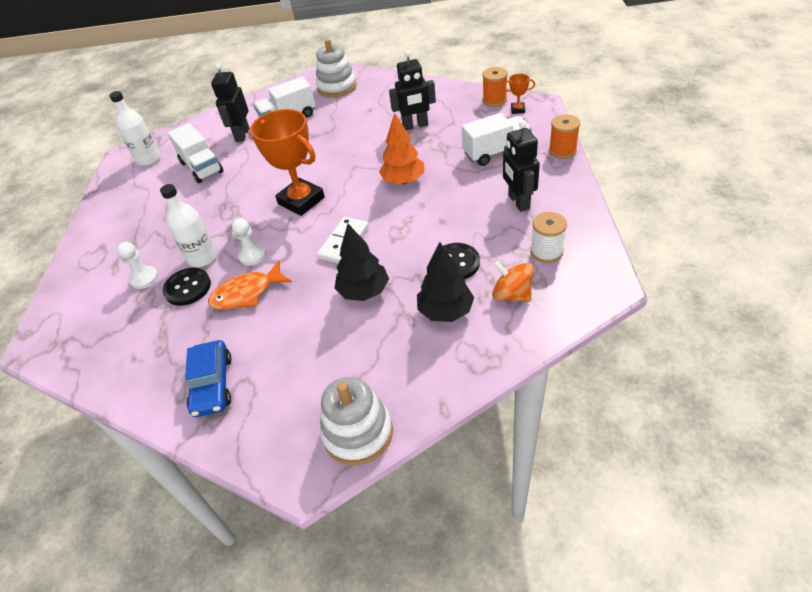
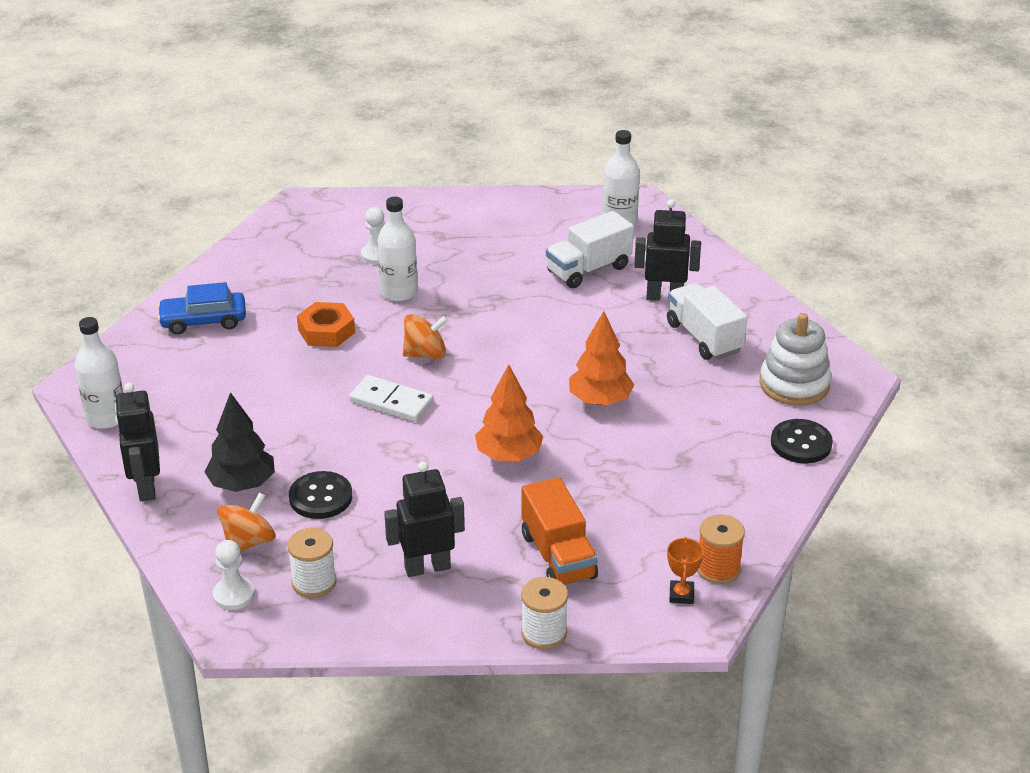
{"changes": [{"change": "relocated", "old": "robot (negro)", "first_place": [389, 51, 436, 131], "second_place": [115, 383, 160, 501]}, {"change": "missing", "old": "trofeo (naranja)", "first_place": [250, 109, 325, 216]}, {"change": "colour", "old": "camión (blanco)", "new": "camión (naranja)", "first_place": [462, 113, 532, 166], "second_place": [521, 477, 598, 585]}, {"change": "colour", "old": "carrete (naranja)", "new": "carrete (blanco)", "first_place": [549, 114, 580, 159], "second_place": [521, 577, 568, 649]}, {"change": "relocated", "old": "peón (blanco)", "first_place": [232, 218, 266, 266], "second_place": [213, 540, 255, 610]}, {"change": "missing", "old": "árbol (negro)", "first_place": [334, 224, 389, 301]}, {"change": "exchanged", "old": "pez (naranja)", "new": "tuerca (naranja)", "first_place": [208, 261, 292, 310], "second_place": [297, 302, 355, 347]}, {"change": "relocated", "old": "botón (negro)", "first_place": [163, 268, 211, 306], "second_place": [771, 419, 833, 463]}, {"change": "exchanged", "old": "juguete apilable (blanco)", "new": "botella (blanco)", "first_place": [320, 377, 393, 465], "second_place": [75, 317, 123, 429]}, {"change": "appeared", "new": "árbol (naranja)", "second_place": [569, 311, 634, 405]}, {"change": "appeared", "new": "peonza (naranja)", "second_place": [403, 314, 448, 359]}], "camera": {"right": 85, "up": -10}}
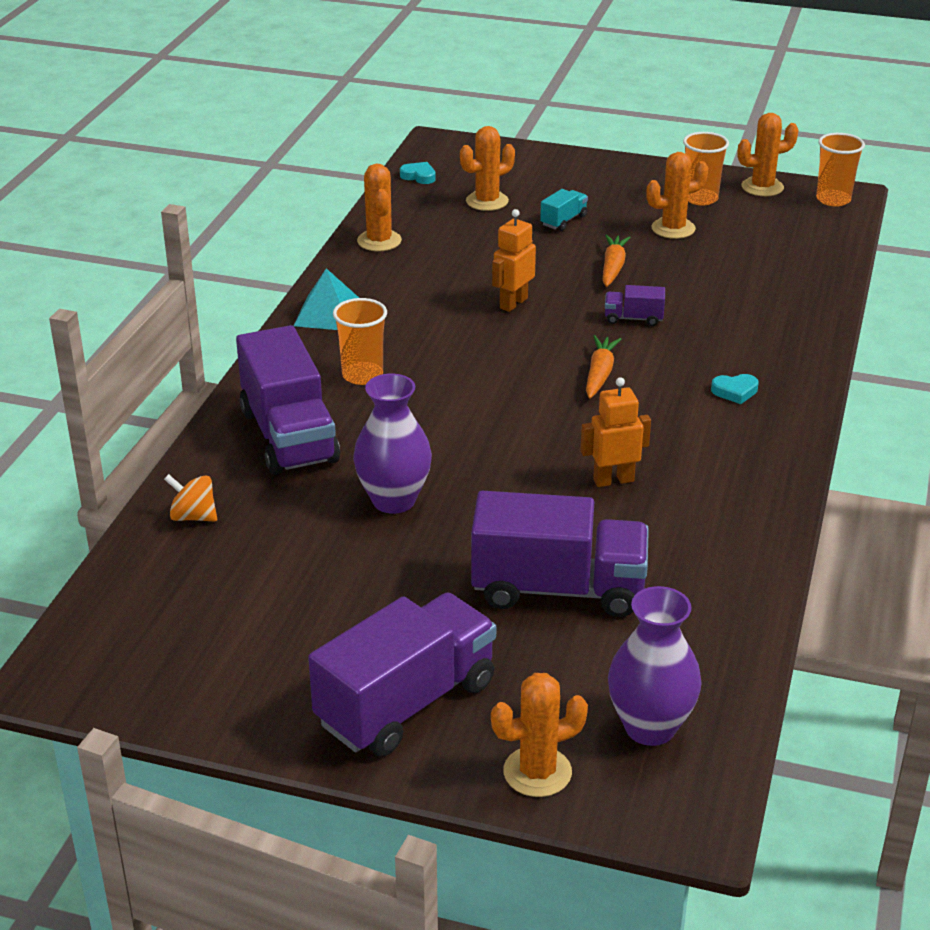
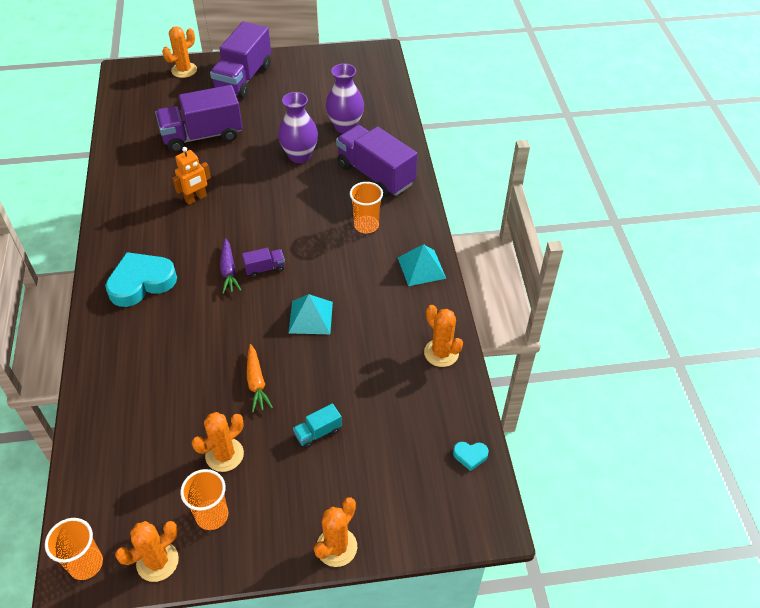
{"changes": [{"change": "relocated", "old": "cactus (naranja)", "first_place": [460, 126, 515, 211], "second_place": [314, 497, 357, 567]}, {"change": "spun", "old": "camión (turquesa)", "first_place": [540, 189, 588, 231], "second_place": [293, 403, 342, 448], "degrees": 45}, {"change": "exchanged", "old": "robot (naranja)", "new": "pirámide (turquesa)", "first_place": [492, 209, 536, 312], "second_place": [288, 294, 333, 334]}, {"change": "relocated", "old": "camión (morado)", "first_place": [605, 285, 665, 326], "second_place": [242, 248, 285, 278]}, {"change": "colour", "old": "zanahoria (naranja)", "new": "zanahoria (morado)", "first_place": [586, 335, 621, 399], "second_place": [220, 238, 241, 294]}, {"change": "size", "old": "corazón (turquesa)", "first_place": [711, 374, 759, 404], "second_place": [105, 252, 177, 307], "factor": 2.31}, {"change": "missing", "old": "peonza (naranja)", "first_place": [164, 474, 217, 522]}, {"change": "relocated", "old": "florero (morado)", "first_place": [608, 586, 701, 746], "second_place": [326, 63, 364, 133]}], "camera": {"right": 155, "up": 15}}
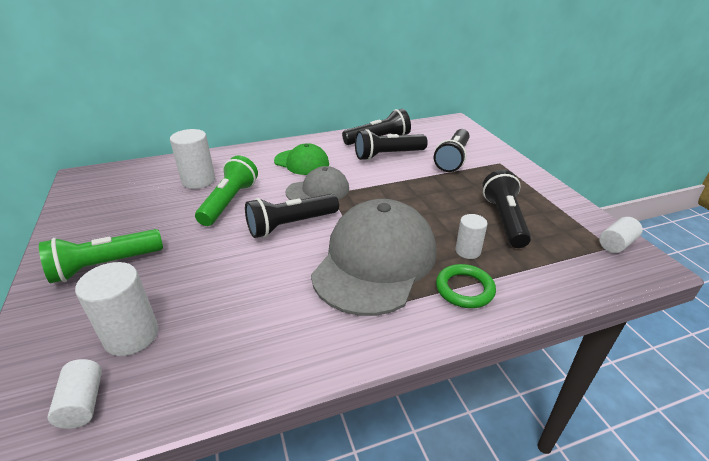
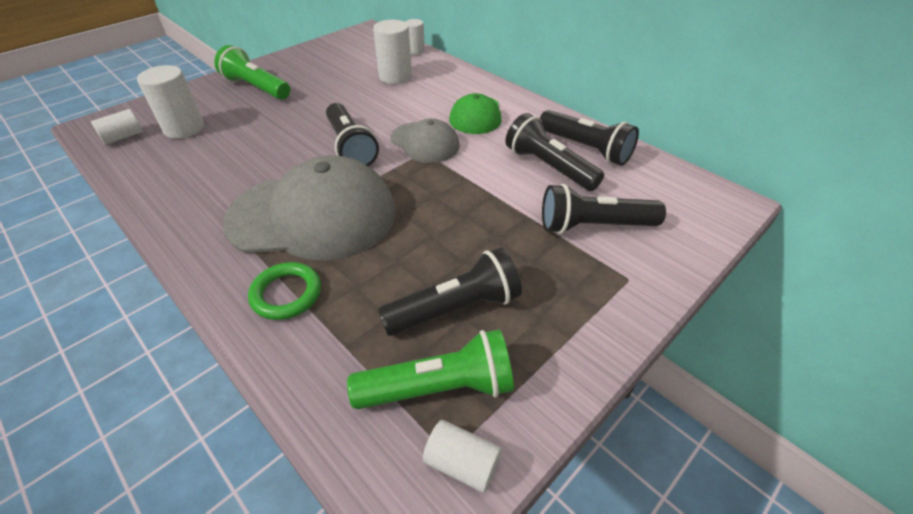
{"changes": [{"change": "relocated", "old": "lámpara de mano (verde)", "first_place": [195, 156, 258, 226], "second_place": [347, 329, 514, 409]}, {"change": "spun", "old": "lámpara de mano (negro)", "first_place": [245, 194, 339, 238], "second_place": [326, 103, 379, 166], "degrees": -150}, {"change": "relocated", "old": "cilindro (blanco)", "first_place": [456, 214, 487, 259], "second_place": [405, 19, 425, 55]}], "camera": {"right": 65, "up": 10}}
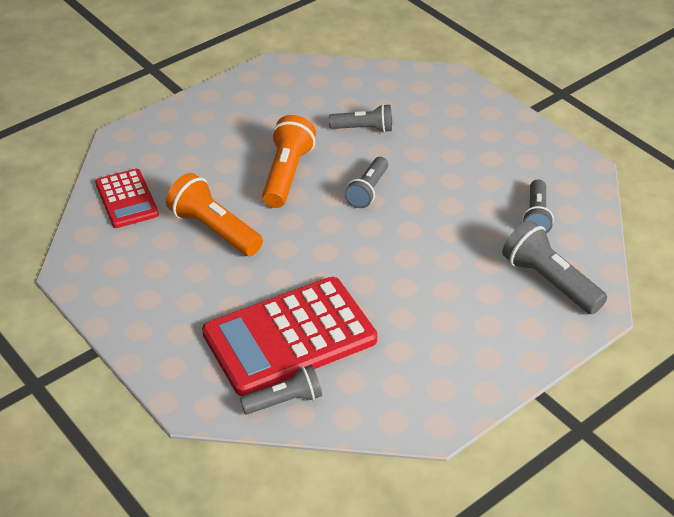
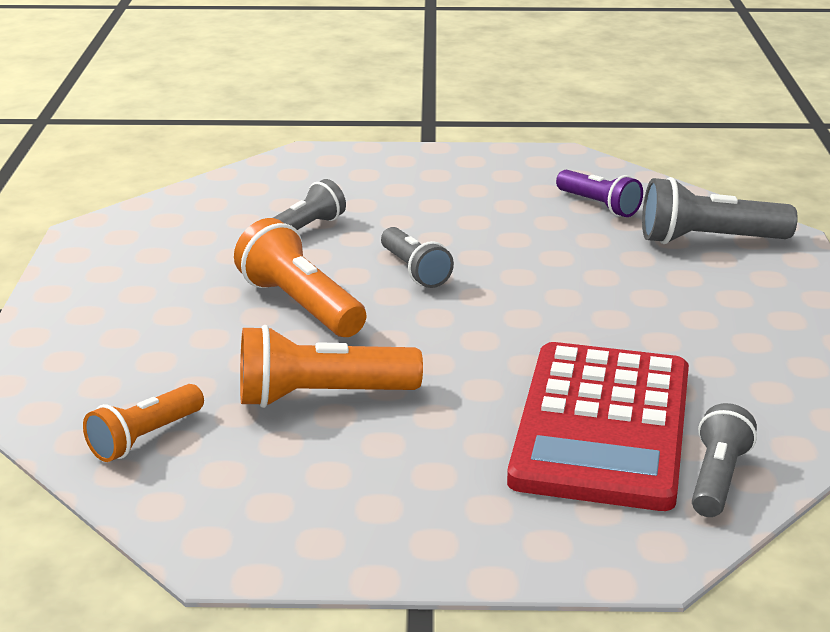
{"changes": [{"change": "exchanged", "old": "calculadora (rojo)", "new": "lámpara de mano (naranja)", "first_place": [95, 169, 159, 228], "second_place": [83, 384, 204, 462]}, {"change": "colour", "old": "lámpara de mano (gris)", "new": "lámpara de mano (morado)", "first_place": [522, 179, 554, 233], "second_place": [556, 170, 643, 217]}], "camera": {"right": -50, "up": -15}}
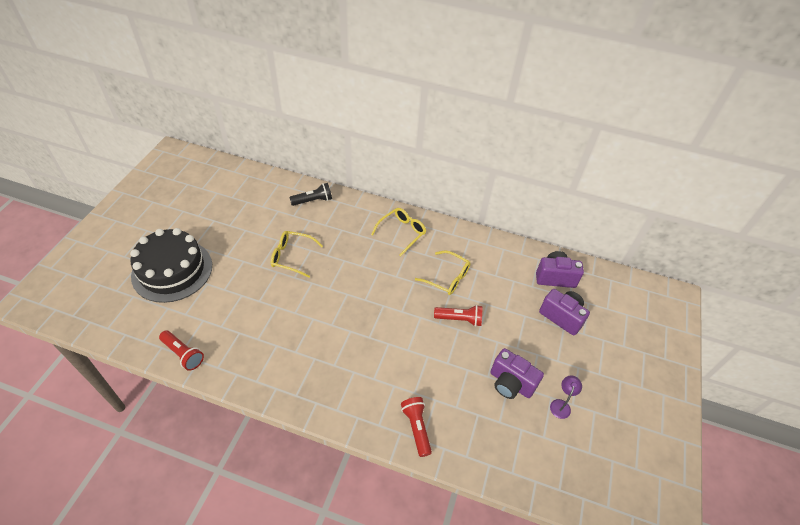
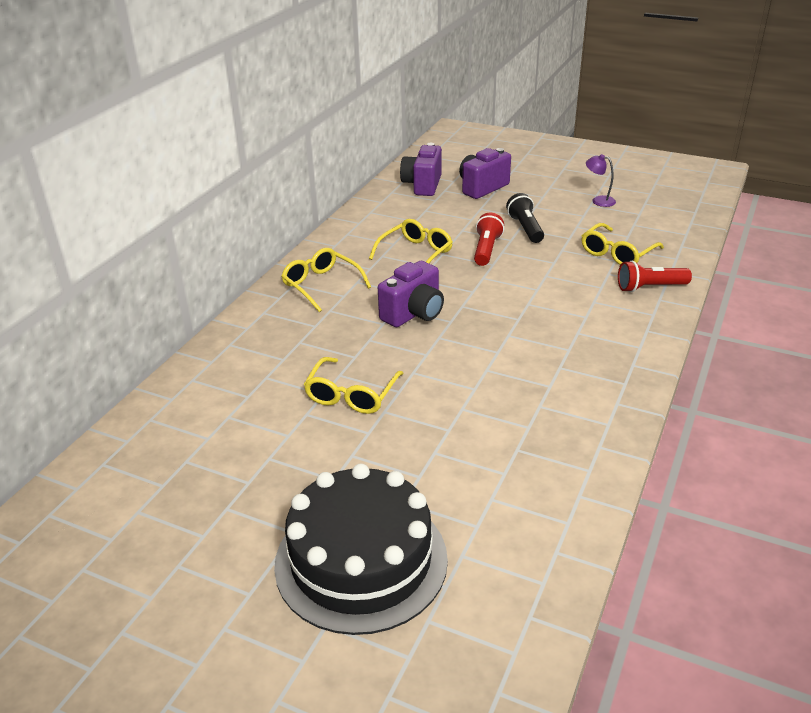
{"changes": [{"change": "relocated", "old": "lámpara de mano (negro)", "first_place": [289, 183, 332, 206], "second_place": [506, 193, 544, 243]}, {"change": "missing", "old": "lámpara de mano (rojo)", "first_place": [159, 330, 204, 371]}, {"change": "relocated", "old": "cámara (morado)", "first_place": [490, 348, 544, 399], "second_place": [378, 261, 444, 327]}, {"change": "appeared", "new": "gafas (amarillo)", "second_place": [582, 223, 664, 265]}], "camera": {"right": -80, "up": -15}}
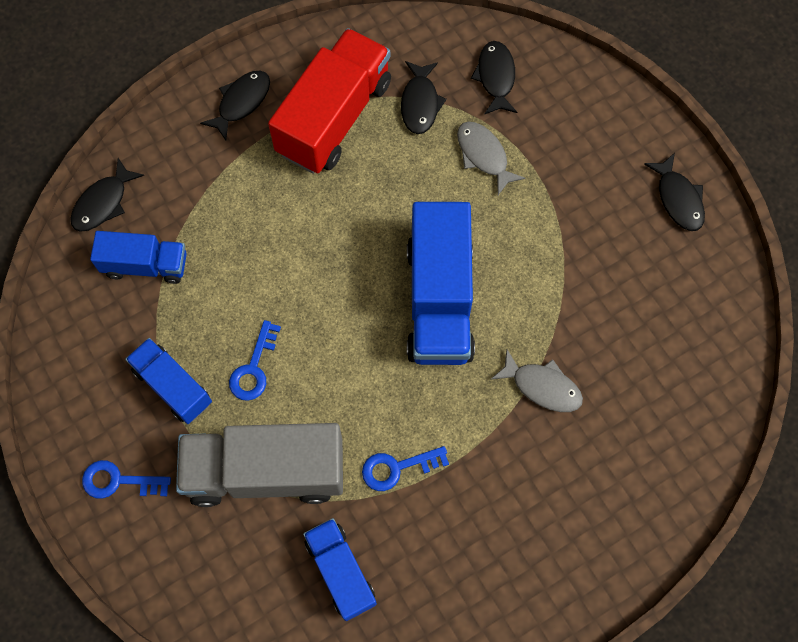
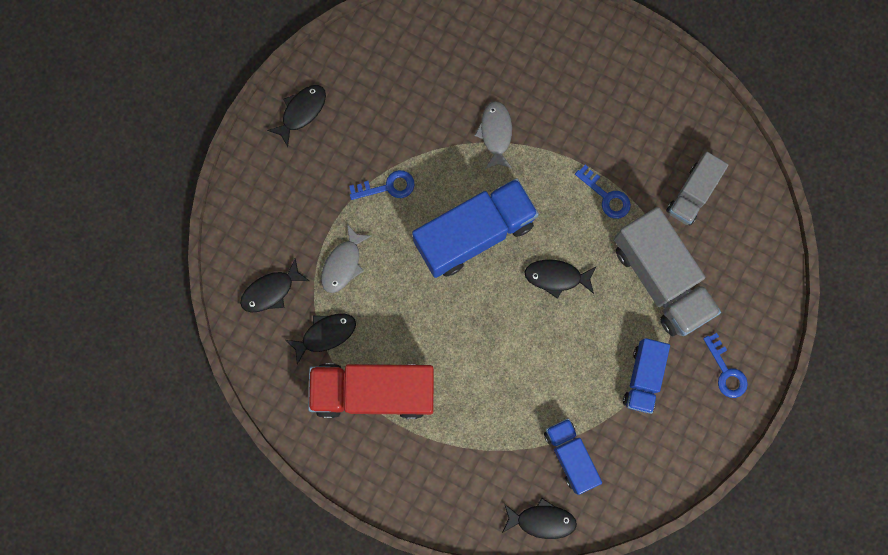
{"changes": [{"change": "relocated", "old": "pez (negro)", "first_place": [200, 71, 270, 141], "second_place": [525, 259, 596, 299]}, {"change": "relocated", "old": "llave (azul)", "first_place": [229, 320, 281, 401], "second_place": [349, 170, 415, 200]}, {"change": "colour", "old": "camión (azul)", "new": "camión (gris)", "first_place": [303, 518, 377, 621], "second_place": [666, 152, 729, 226]}], "camera": {"right": -120, "up": 10}}
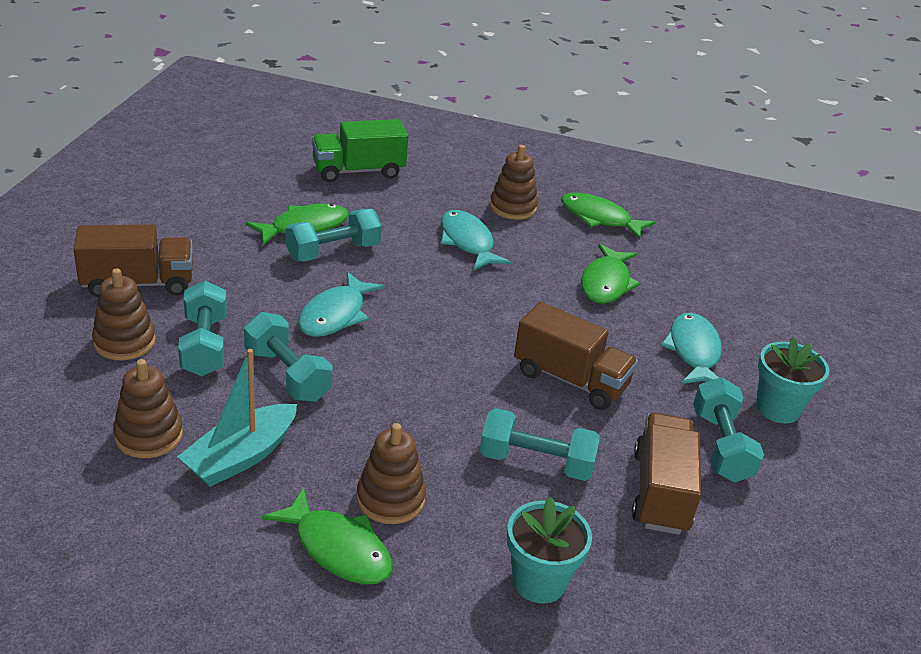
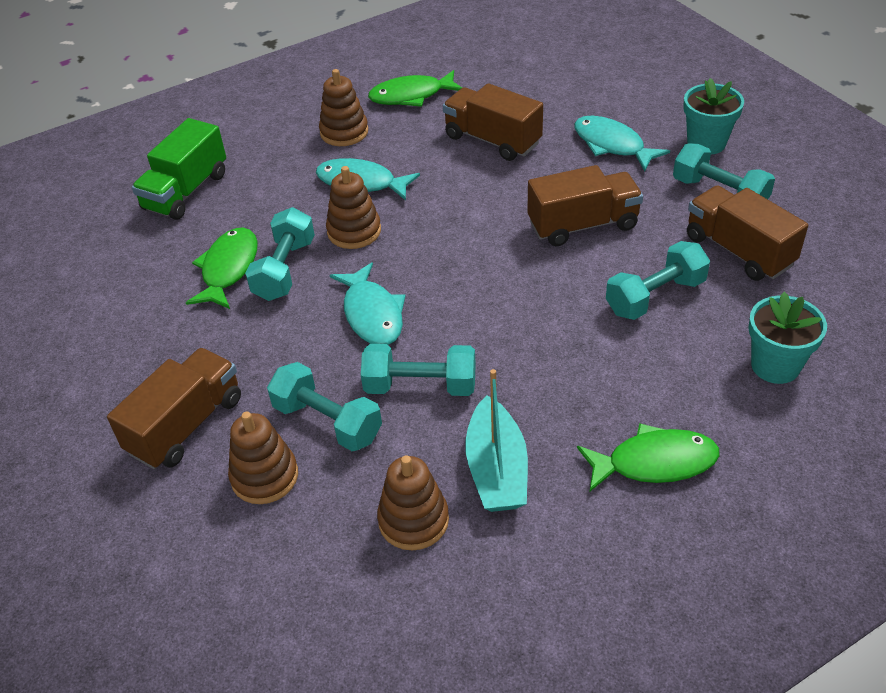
{"changes": [{"change": "exchanged", "old": "pez (verde)", "new": "camión (marrón)", "first_place": [581, 244, 641, 304], "second_place": [443, 83, 543, 161]}, {"change": "relocated", "old": "juguete apilable (marrón)", "first_place": [356, 423, 426, 524], "second_place": [326, 166, 381, 249]}], "camera": {"right": -40, "up": 10}}
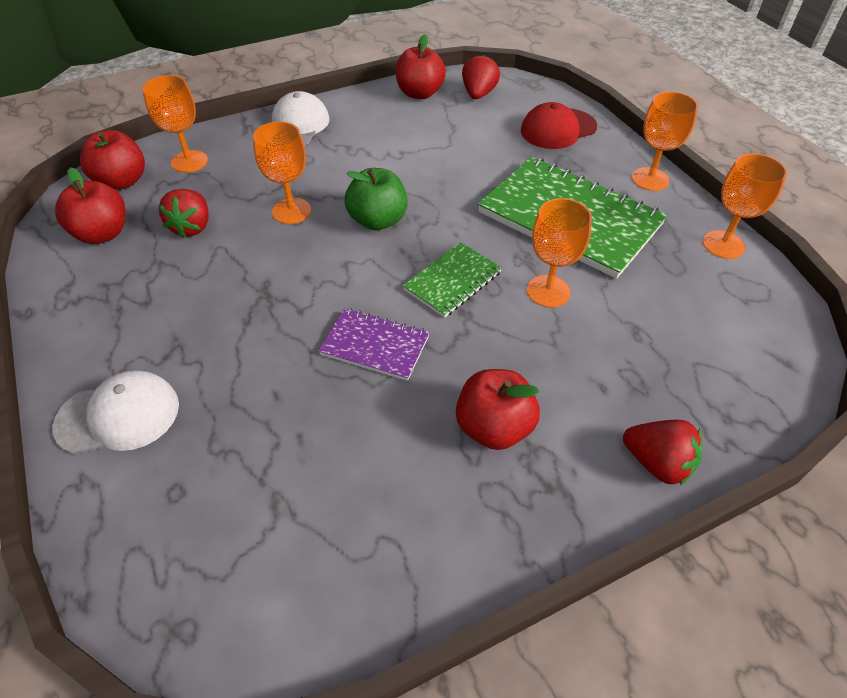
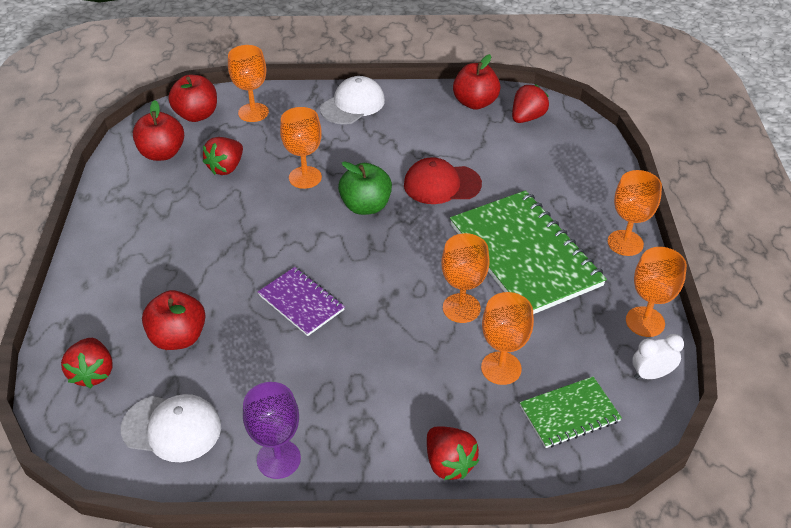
{"changes": [{"change": "relocated", "old": "gorra (rojo)", "first_place": [521, 102, 597, 149], "second_place": [404, 157, 482, 204]}, {"change": "relocated", "old": "cuaderno (verde)", "first_place": [403, 242, 502, 318], "second_place": [520, 377, 622, 448]}, {"change": "relocated", "old": "manzana (rojo)", "first_place": [456, 369, 540, 450], "second_place": [142, 290, 206, 350]}, {"change": "relocated", "old": "gorra (blanco)", "first_place": [52, 370, 179, 454], "second_place": [121, 394, 221, 462]}, {"change": "appeared", "new": "copa (naranja)", "second_place": [481, 292, 534, 385]}, {"change": "appeared", "new": "despertador (blanco)", "second_place": [632, 334, 684, 379]}, {"change": "appeared", "new": "fresa (rojo)", "second_place": [61, 338, 113, 388]}, {"change": "appeared", "new": "copa (morado)", "second_place": [243, 382, 301, 479]}], "camera": {"right": 25, "up": -5}}
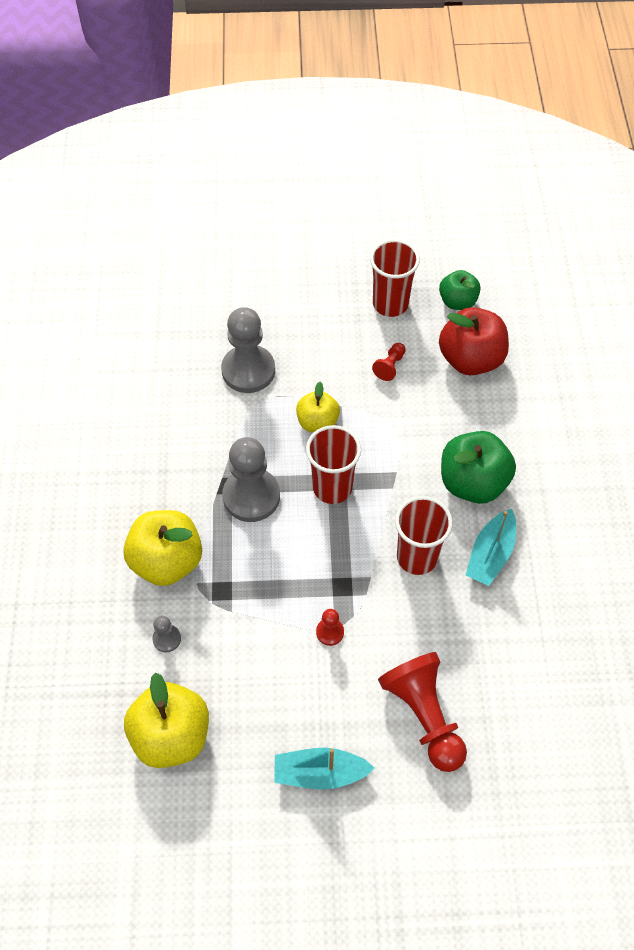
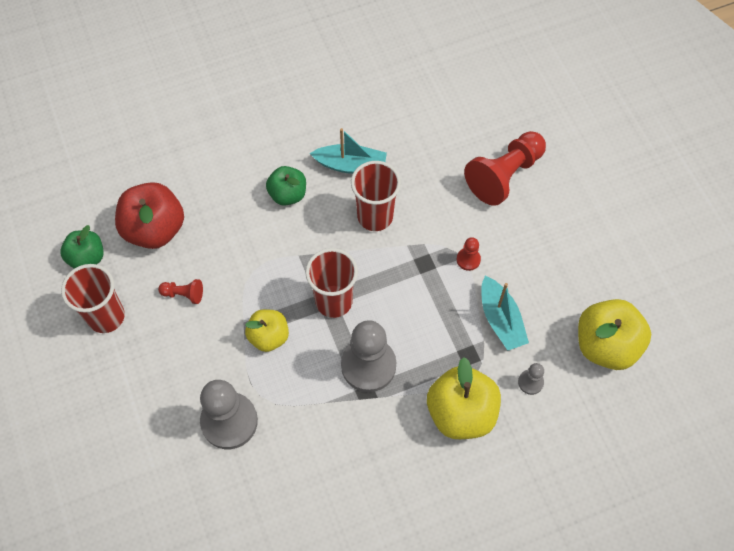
{"changes": [{"change": "size", "old": "manzana (verde)", "first_place": [441, 431, 516, 504], "second_place": [266, 166, 306, 206], "factor": 0.61}, {"change": "relocated", "old": "barco (turquesa)", "first_place": [274, 748, 374, 789], "second_place": [481, 276, 529, 350]}], "camera": {"right": -110, "up": 5}}
